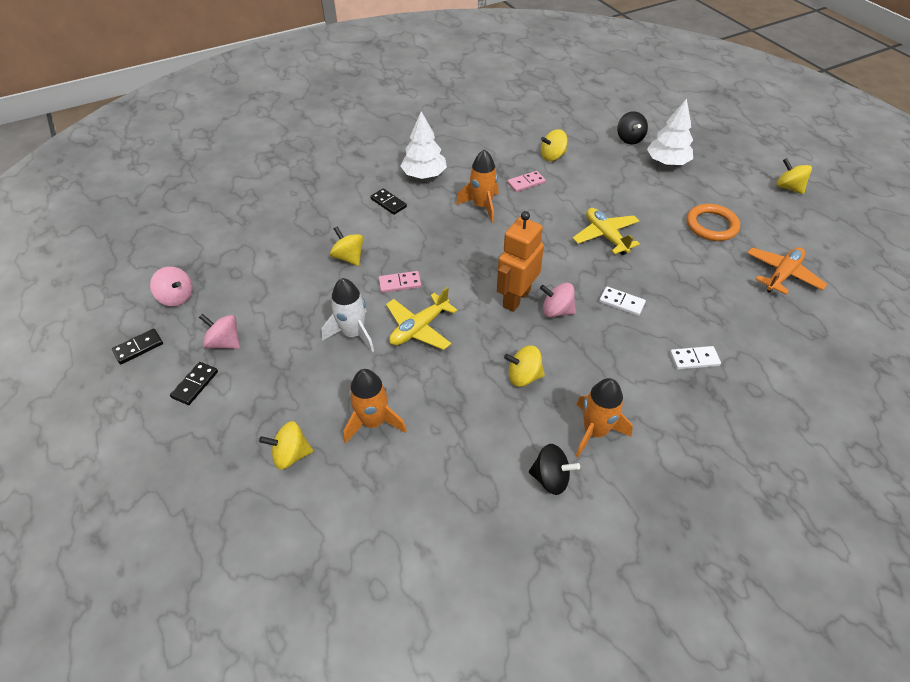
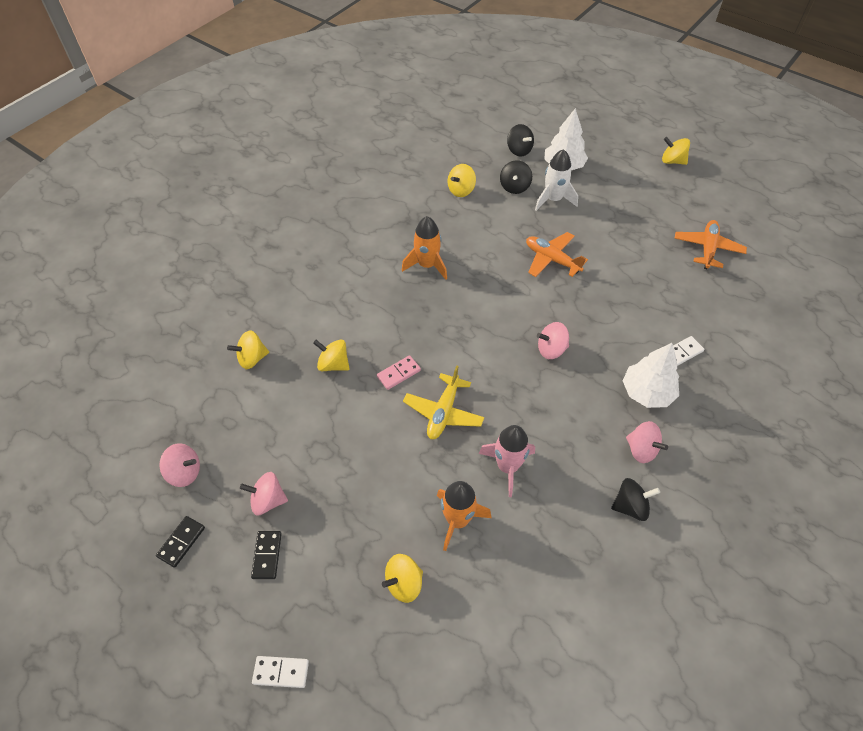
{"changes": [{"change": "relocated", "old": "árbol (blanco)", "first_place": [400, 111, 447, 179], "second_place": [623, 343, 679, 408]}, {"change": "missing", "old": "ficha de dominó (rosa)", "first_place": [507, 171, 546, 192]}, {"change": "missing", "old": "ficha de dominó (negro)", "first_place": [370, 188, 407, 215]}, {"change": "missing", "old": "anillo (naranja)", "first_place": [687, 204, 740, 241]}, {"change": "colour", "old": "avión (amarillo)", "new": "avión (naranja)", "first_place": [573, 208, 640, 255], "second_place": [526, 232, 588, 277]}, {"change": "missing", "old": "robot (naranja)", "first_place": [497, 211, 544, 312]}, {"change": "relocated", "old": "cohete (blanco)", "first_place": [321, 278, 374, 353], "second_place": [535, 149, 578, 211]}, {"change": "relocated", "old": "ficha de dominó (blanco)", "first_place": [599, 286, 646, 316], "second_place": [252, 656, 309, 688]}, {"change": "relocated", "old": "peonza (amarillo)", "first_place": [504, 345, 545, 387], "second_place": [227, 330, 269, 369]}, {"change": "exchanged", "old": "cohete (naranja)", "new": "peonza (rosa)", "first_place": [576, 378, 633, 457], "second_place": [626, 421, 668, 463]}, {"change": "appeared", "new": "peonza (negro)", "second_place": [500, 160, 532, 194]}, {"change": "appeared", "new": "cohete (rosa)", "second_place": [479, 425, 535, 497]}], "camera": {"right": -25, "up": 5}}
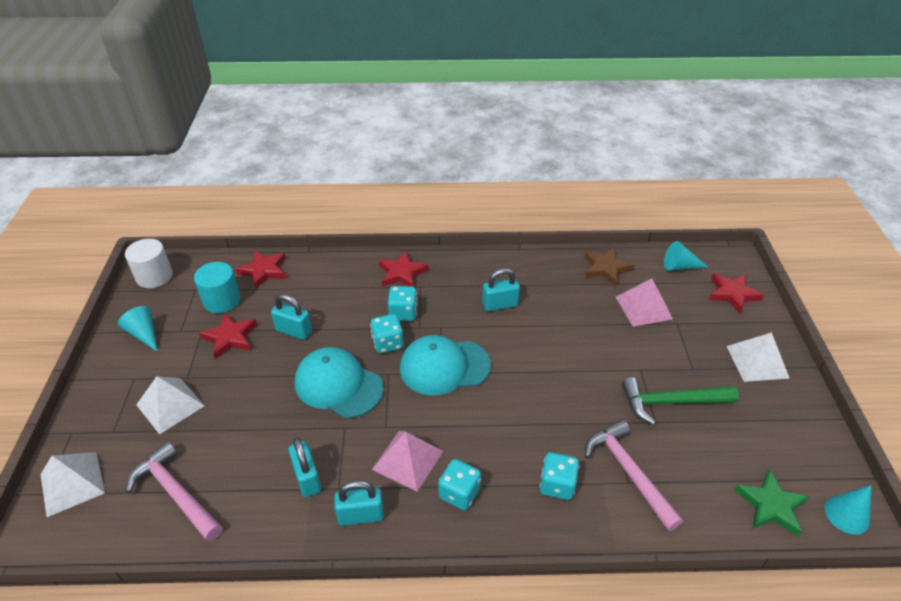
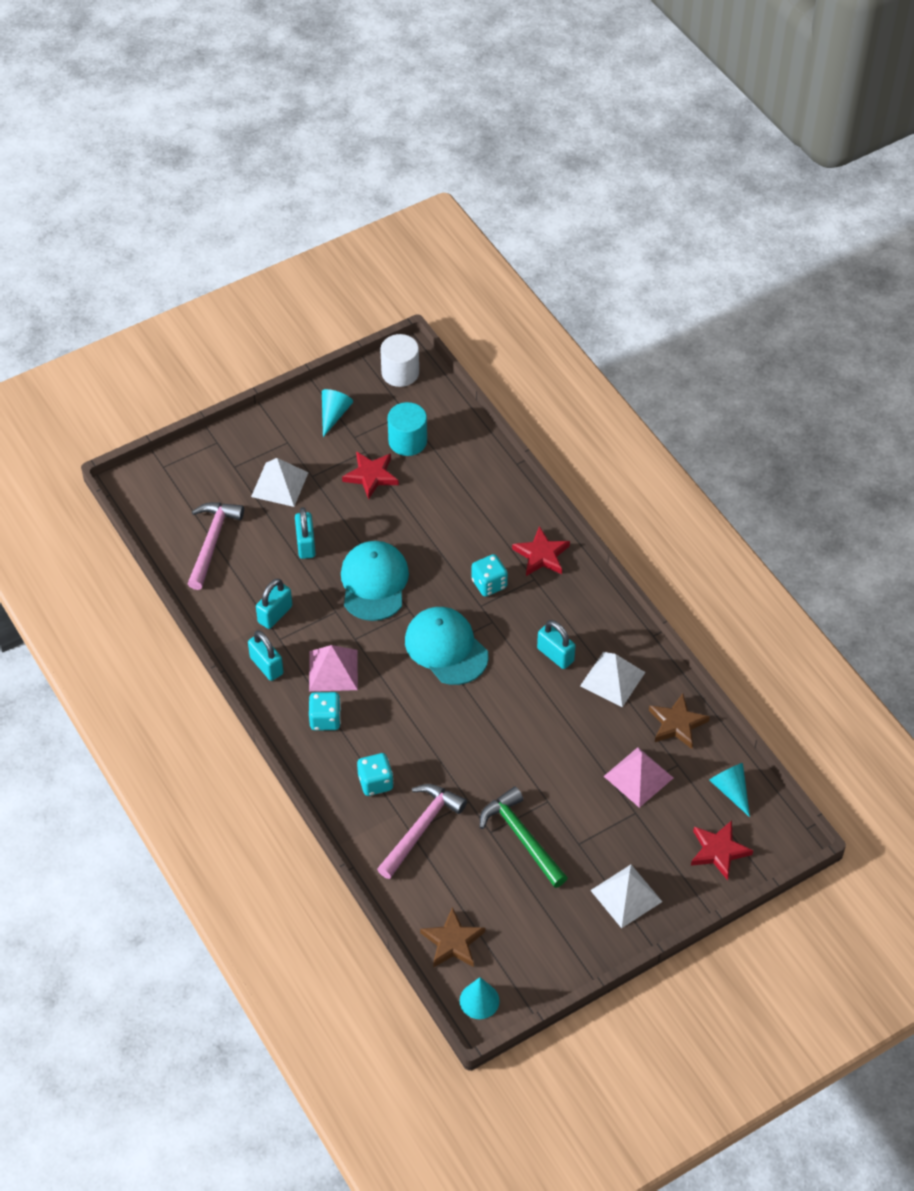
{"changes": [{"change": "missing", "old": "estrella (rojo)", "first_place": [236, 251, 286, 289]}, {"change": "relocated", "old": "candado (turquesa)", "first_place": [271, 294, 312, 340], "second_place": [295, 507, 316, 559]}, {"change": "missing", "old": "dado (turquesa)", "first_place": [370, 314, 404, 353]}, {"change": "relocated", "old": "pirámide (blanco)", "first_place": [40, 452, 105, 517], "second_place": [580, 652, 645, 707]}, {"change": "colour", "old": "estrella (verde)", "new": "estrella (marrón)", "first_place": [735, 470, 809, 536], "second_place": [420, 907, 485, 968]}], "camera": {"right": 60, "up": 10}}
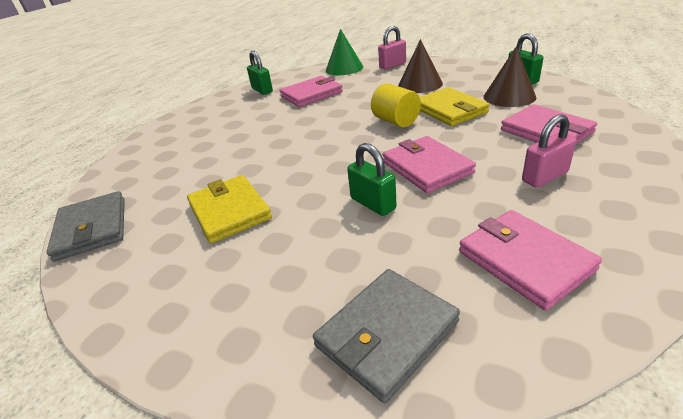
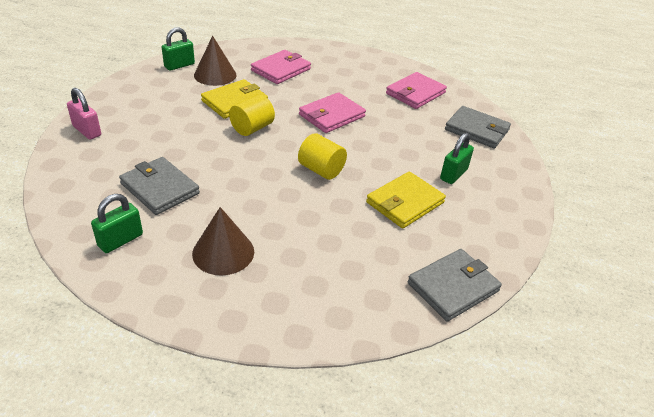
{"changes": [{"change": "missing", "old": "cono (verde)", "first_place": [326, 29, 363, 75]}, {"change": "relocated", "old": "cono (marrón)", "first_place": [398, 39, 443, 93], "second_place": [192, 207, 254, 276]}, {"change": "colour", "old": "cartera (rosa)", "new": "cartera (gris)", "first_place": [279, 76, 343, 107], "second_place": [119, 157, 200, 215]}, {"change": "missing", "old": "candado (rosa)", "first_place": [522, 114, 576, 188]}, {"change": "relocated", "old": "candado (verde)", "first_place": [347, 143, 397, 216], "second_place": [440, 133, 474, 184]}, {"change": "appeared", "new": "cilindro (amarillo)", "second_place": [298, 133, 347, 180]}], "camera": {"right": -110, "up": 5}}
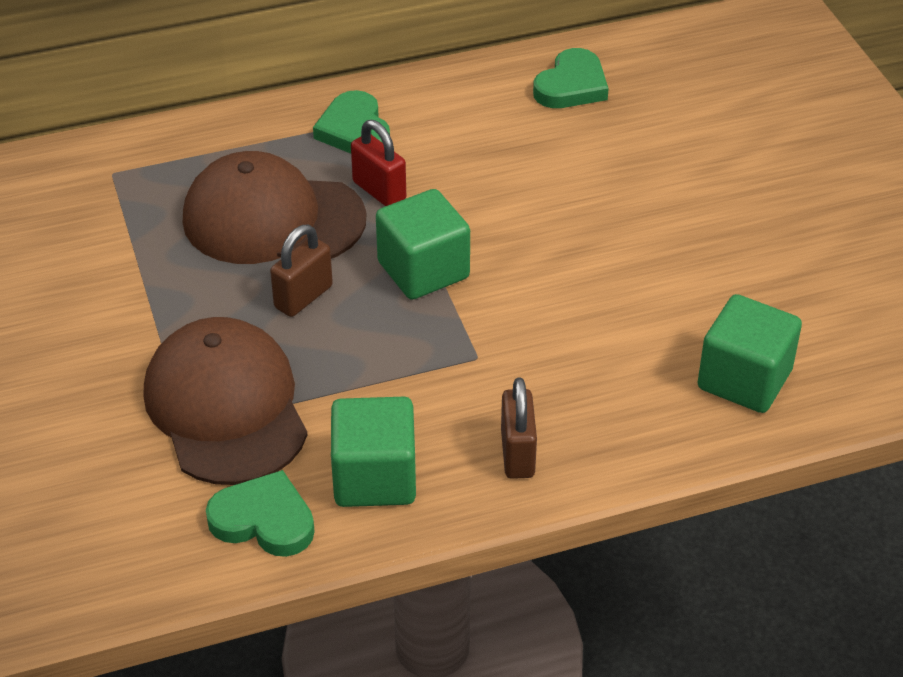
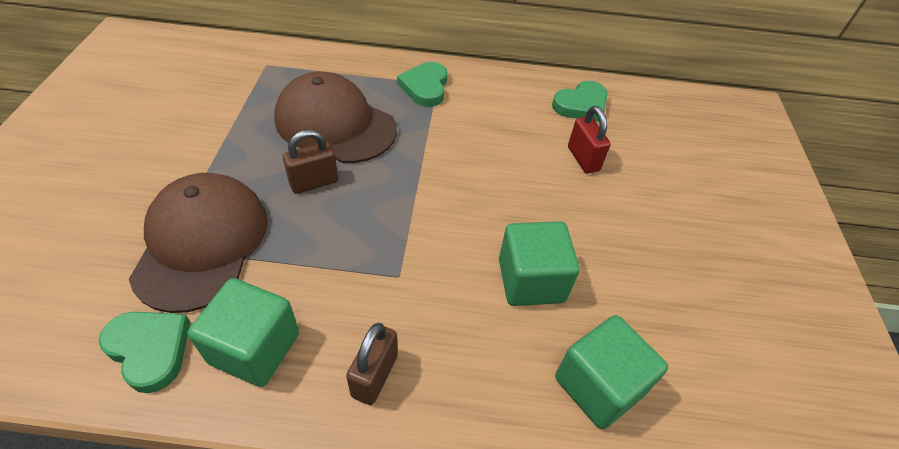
{"changes": [{"change": "relocated", "old": "candado (rojo)", "first_place": [351, 120, 406, 206], "second_place": [568, 106, 611, 174]}, {"change": "relocated", "old": "cubo (verde)", "first_place": [376, 189, 470, 300], "second_place": [499, 221, 580, 306]}], "camera": {"right": 20, "up": 5}}
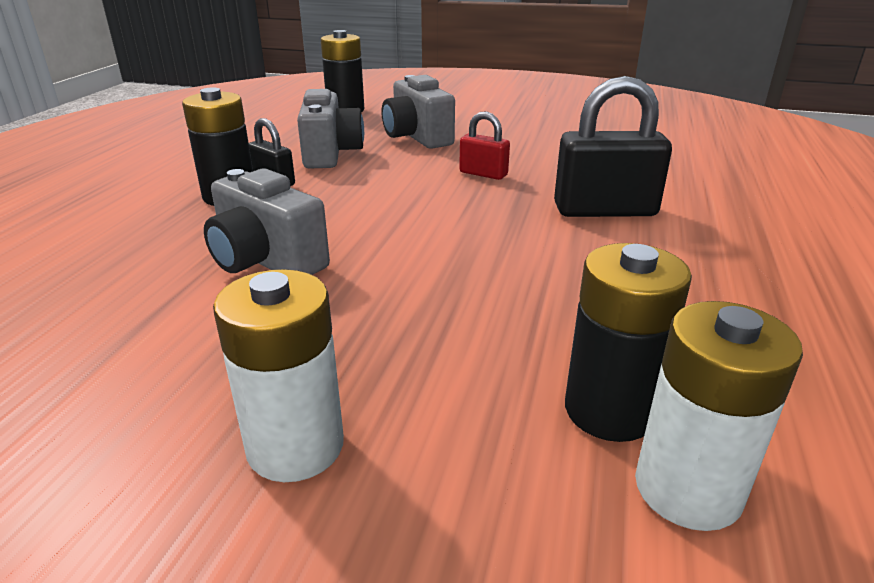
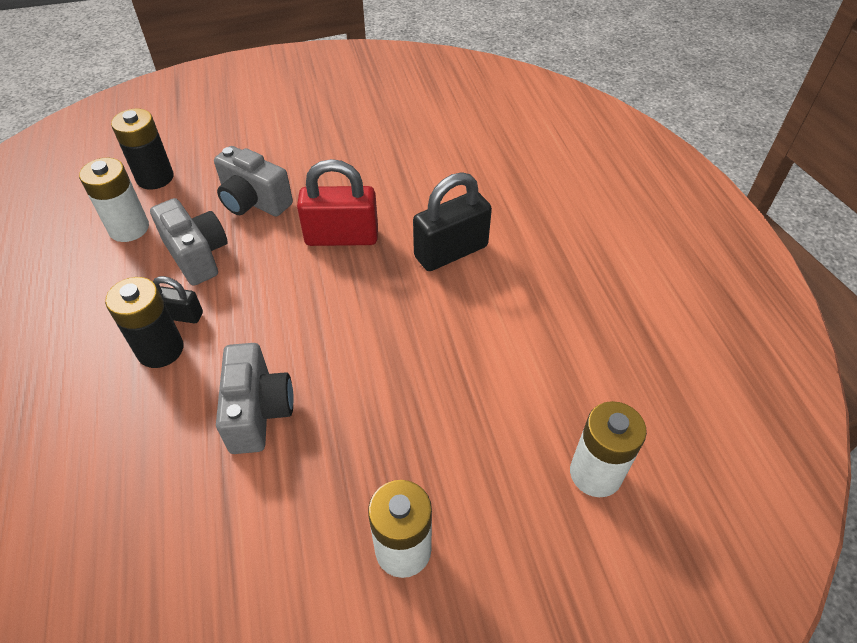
{"changes": [{"change": "size", "old": "candado (rojo)", "first_place": [459, 111, 510, 180], "second_place": [297, 159, 378, 246], "factor": 1.85}, {"change": "spun", "old": "cámara (gris)", "first_place": [204, 169, 330, 275], "second_place": [216, 343, 294, 454], "degrees": -105}, {"change": "missing", "old": "pila (negro)", "first_place": [565, 243, 692, 442]}, {"change": "appeared", "new": "pila (blanco)", "second_place": [79, 157, 149, 242]}], "camera": {"right": -30, "up": 20}}
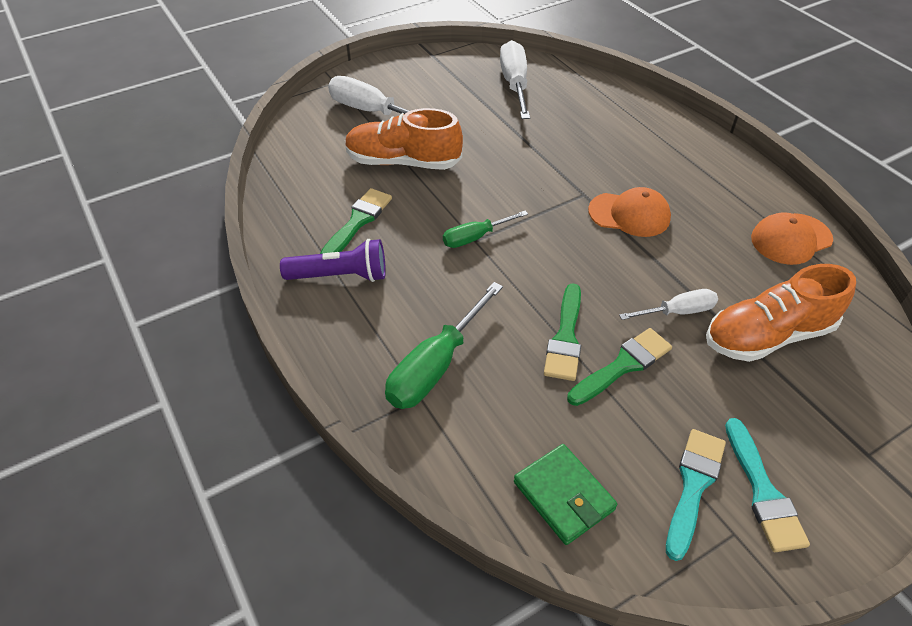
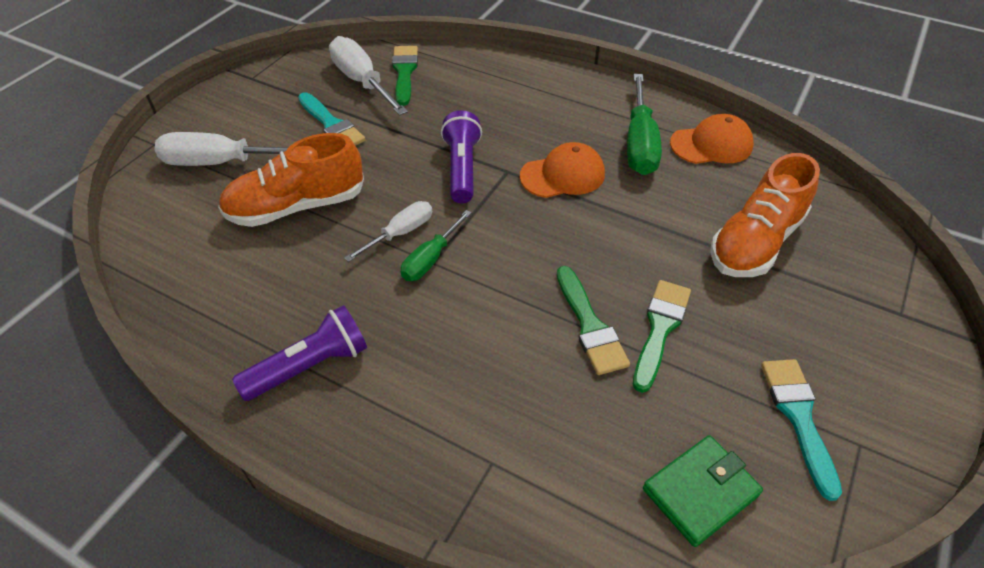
{"changes": [{"change": "relocated", "old": "pincel (verde)", "first_place": [320, 188, 392, 254], "second_place": [392, 46, 418, 106]}, {"change": "spun", "old": "gorra (naranja)", "first_place": [751, 212, 833, 265], "second_place": [670, 114, 754, 164], "degrees": -135}, {"change": "relocated", "old": "destornillador (verde)", "first_place": [385, 282, 503, 409], "second_place": [627, 74, 662, 175]}, {"change": "relocated", "old": "destornillador (blanco)", "first_place": [619, 289, 718, 320], "second_place": [344, 201, 432, 262]}, {"change": "relocated", "old": "pincel (turquesa)", "first_place": [725, 418, 810, 552], "second_place": [298, 92, 365, 146]}, {"change": "spun", "old": "cartera (verde)", "first_place": [514, 444, 617, 545], "second_place": [643, 435, 763, 547], "degrees": -60}, {"change": "appeared", "new": "lámpara de mano (morado)", "second_place": [441, 110, 482, 203]}], "camera": {"right": -30, "up": 0}}
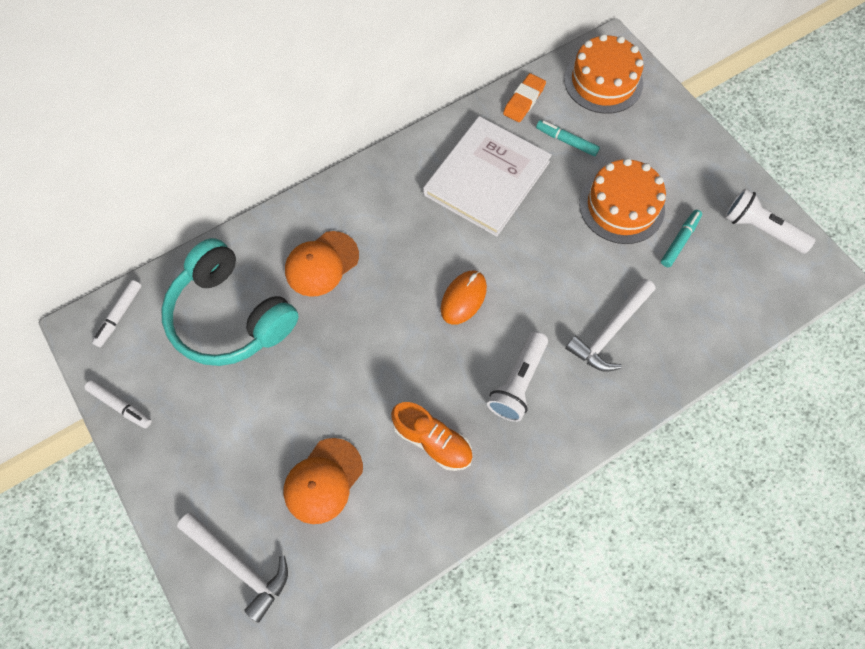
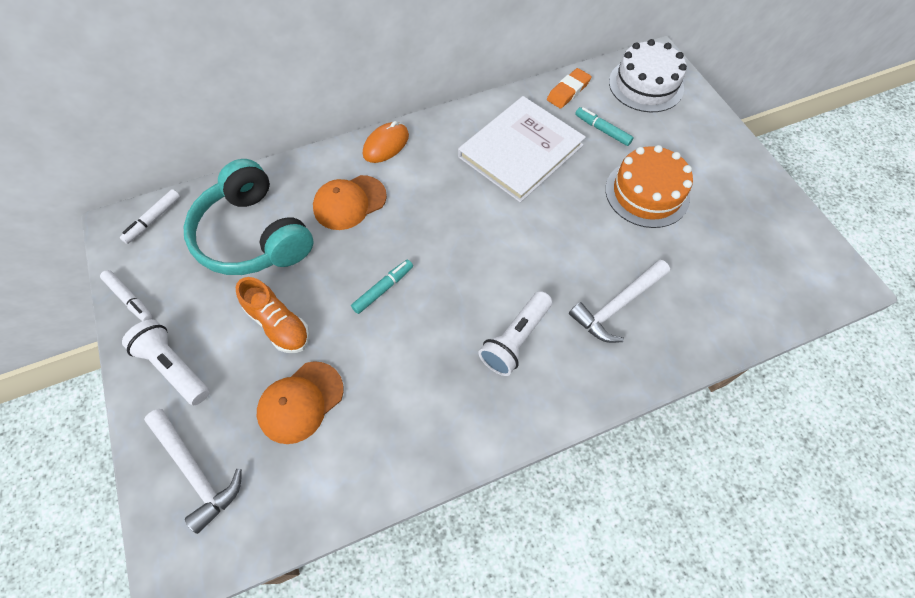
{"changes": [{"change": "colour", "old": "tarta (naranja)", "new": "tarta (blanco)", "first_place": [564, 34, 643, 114], "second_place": [609, 39, 687, 112]}, {"change": "relocated", "old": "lámpara de mano (blanco)", "first_place": [725, 188, 816, 254], "second_place": [122, 319, 210, 405]}, {"change": "relocated", "old": "rotulador (turquesa)", "first_place": [661, 210, 702, 267], "second_place": [351, 259, 413, 314]}, {"change": "relocated", "old": "ratón (naranja)", "first_place": [441, 270, 487, 325], "second_place": [363, 121, 409, 163]}, {"change": "relocated", "old": "zapato (naranja)", "first_place": [391, 402, 473, 471], "second_place": [236, 277, 310, 353]}], "camera": {"right": 10, "up": -5}}
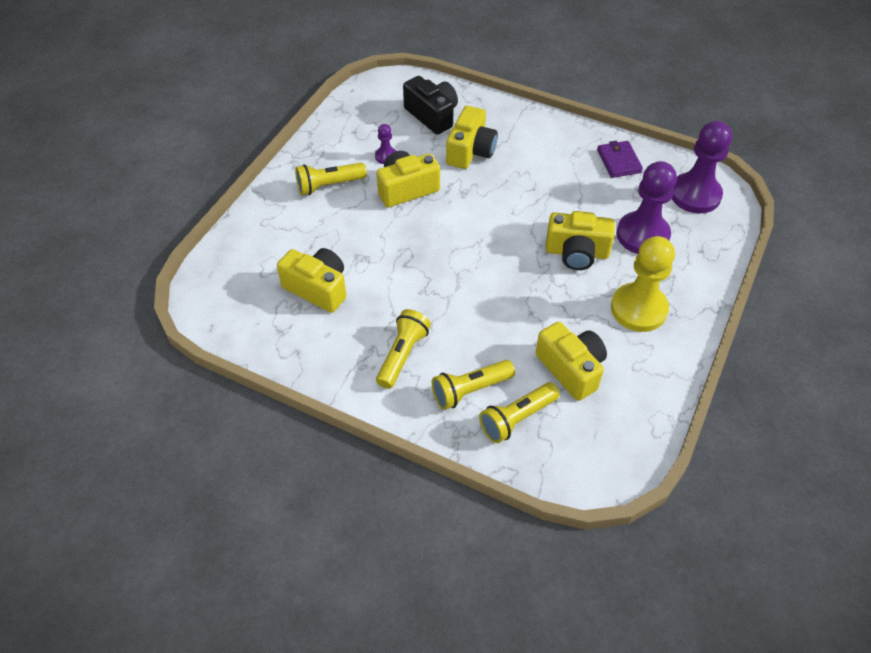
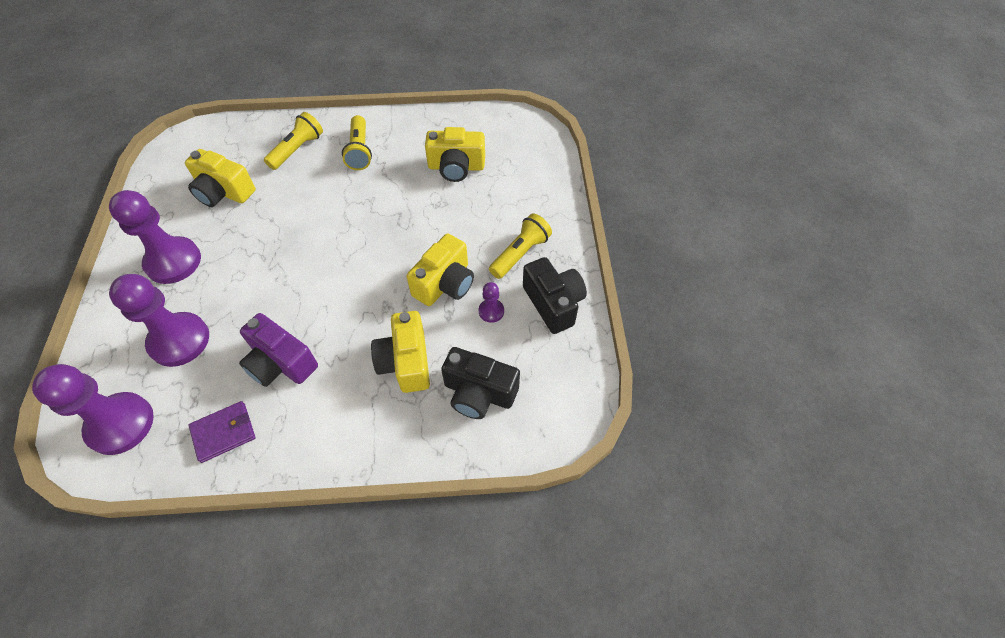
{"changes": [{"change": "spun", "old": "cartera (morado)", "first_place": [597, 141, 643, 178], "second_place": [188, 401, 255, 463], "degrees": -75}, {"change": "missing", "old": "cámara (amarillo)", "first_place": [546, 211, 615, 270]}, {"change": "colour", "old": "peón (amarillo)", "new": "peón (morado)", "first_place": [611, 236, 675, 332], "second_place": [109, 190, 201, 284]}, {"change": "missing", "old": "lámpara de mano (amarillo)", "first_place": [479, 382, 560, 443]}, {"change": "appeared", "new": "cámara (negro)", "second_place": [523, 257, 587, 334]}, {"change": "appeared", "new": "cámara (morado)", "second_place": [239, 313, 318, 387]}], "camera": {"right": 150, "up": 5}}
